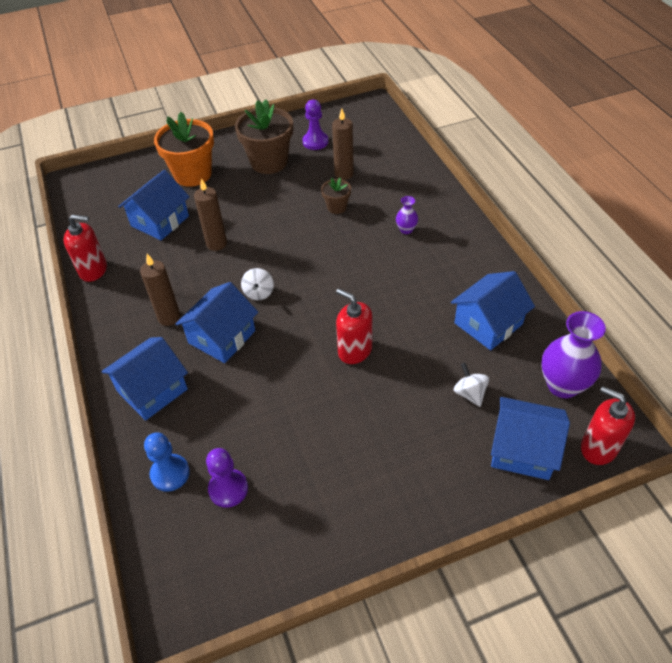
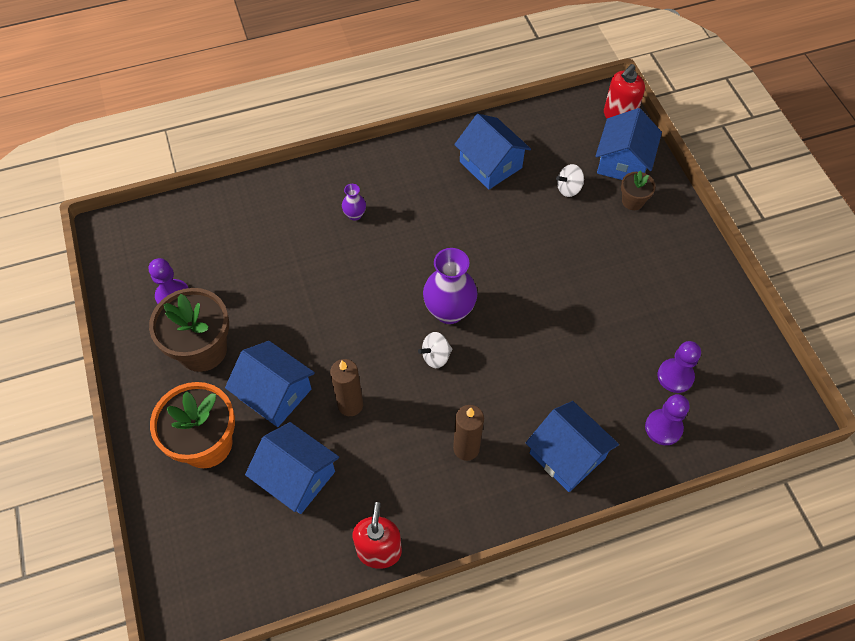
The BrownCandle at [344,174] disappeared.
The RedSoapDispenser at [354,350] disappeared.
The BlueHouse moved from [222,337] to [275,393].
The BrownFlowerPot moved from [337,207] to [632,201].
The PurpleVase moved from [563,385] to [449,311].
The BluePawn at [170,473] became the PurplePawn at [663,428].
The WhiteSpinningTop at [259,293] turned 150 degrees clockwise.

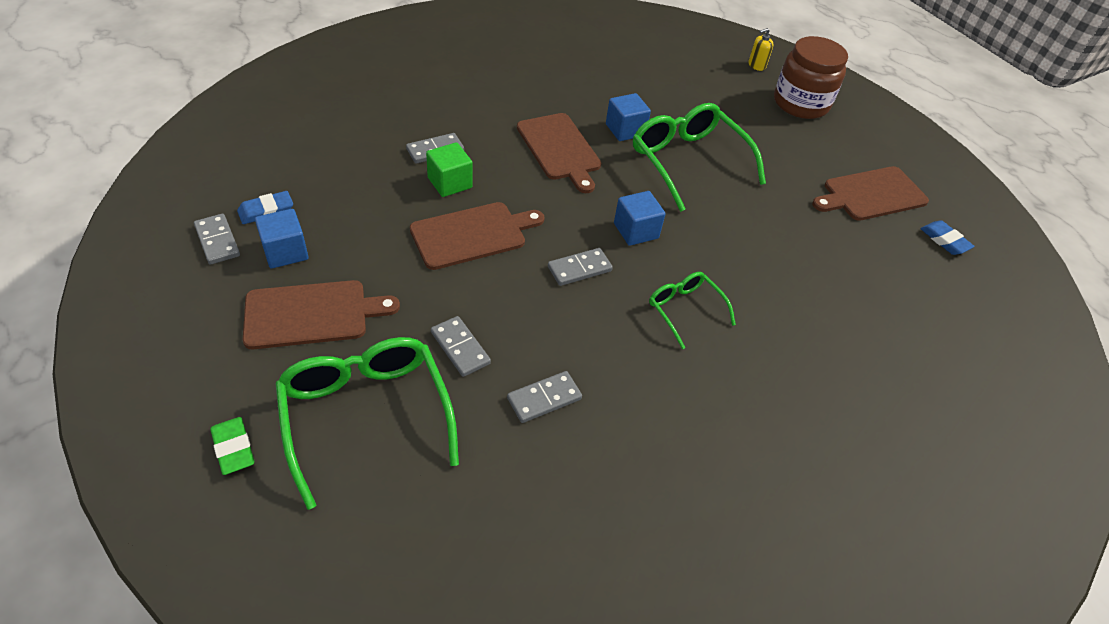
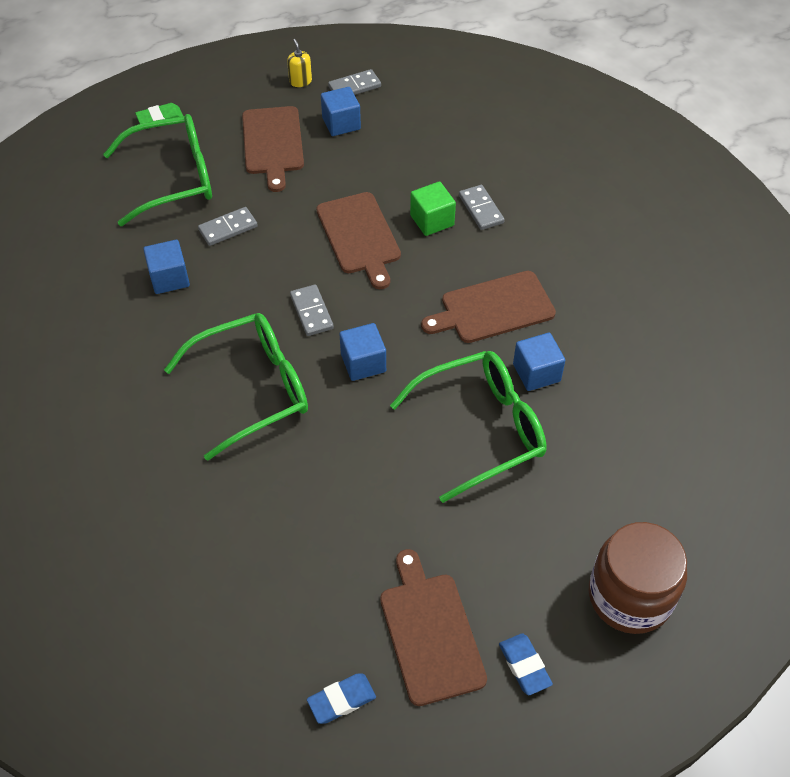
The BlueEraser moved from [266,211] to [524,666].
The YellowSoapDispenser moved from [756,65] to [300,81].
The GreyDomino at [544,398] was replaced by the BlueCube at [169,278].
The GreenGlasses at [685,311] changed to 1.84 times the size.

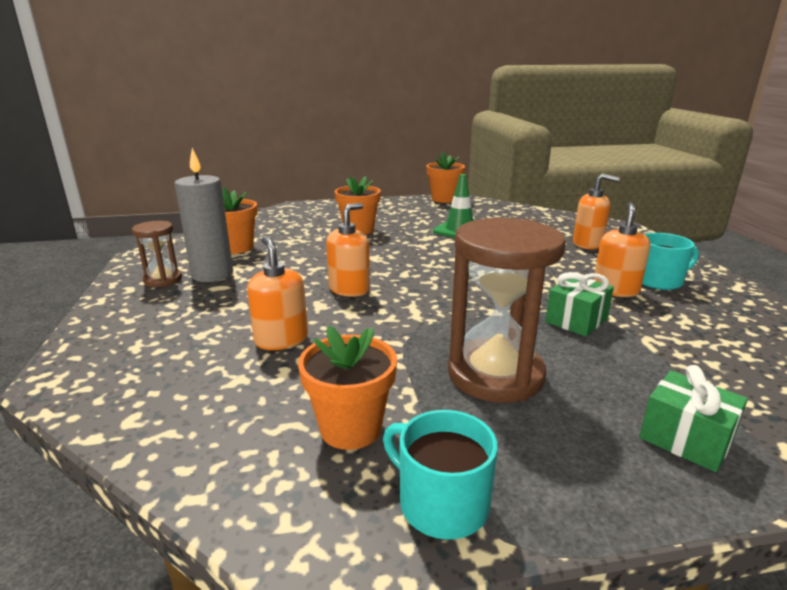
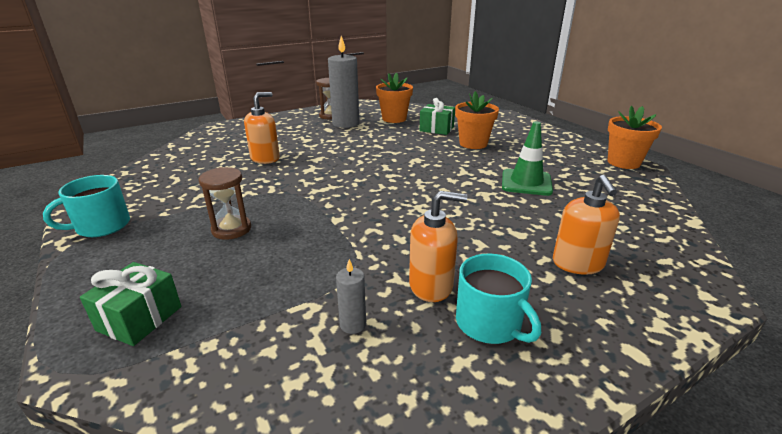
The OrangeFlowerPot at [350,428] disappeared.
The OrangeSoapDispenser at [349,289] disappeared.
The GreyCandle at [353,324] appeared.
The GreenGift moved from [576,320] to [436,129].
The TurquoiseMug at [441,503] turned 150 degrees counterclockwise.
The BrownHourglass at [495,375] changed to 0.53 times the size.

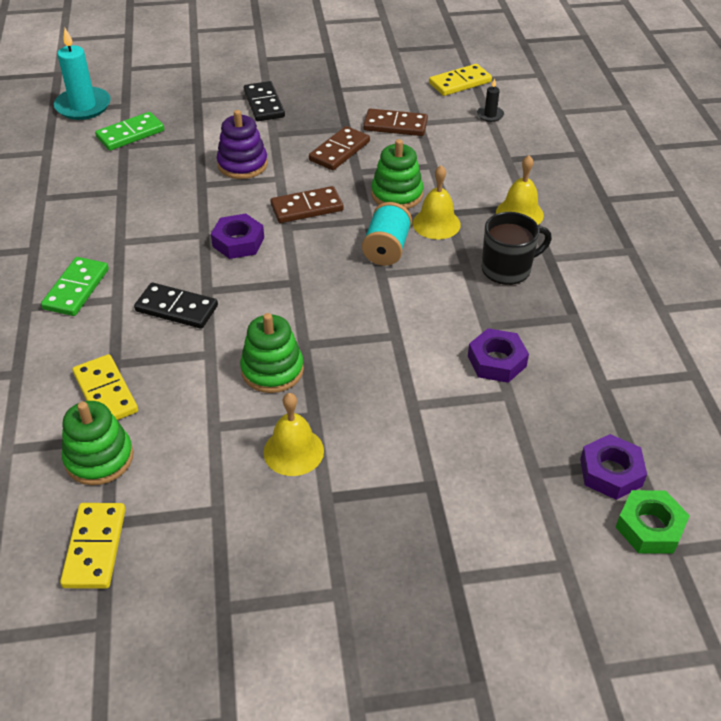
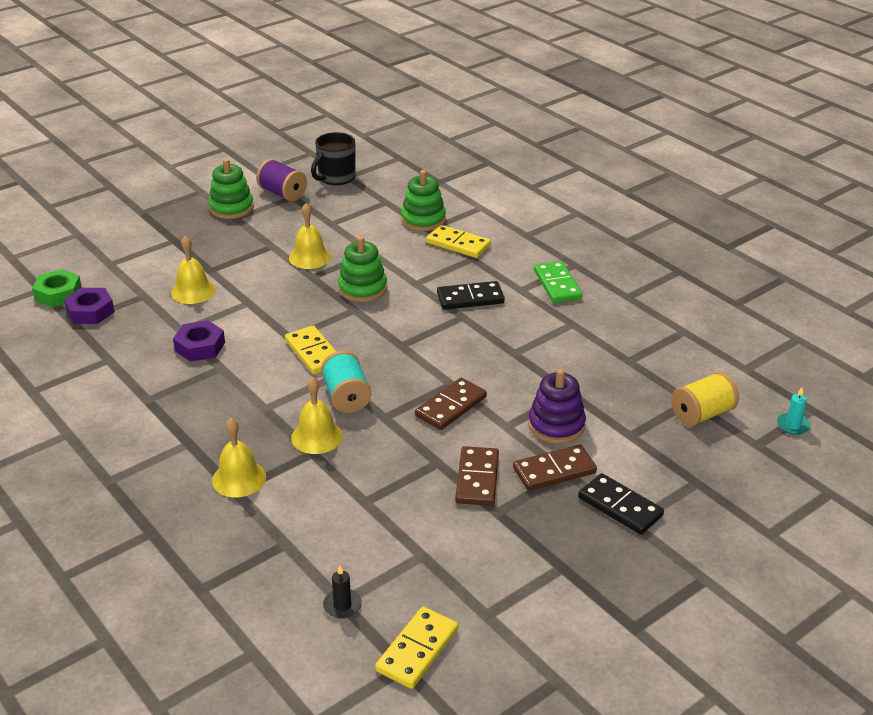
The PurpleNut at [238,242] disappeared.
The YellowBell at [193,291] appeared.
The PurpleSpool at [282,193] appeared.
The YellowDomino moved from [95,547] to [313,353].
The BrownDomino moved from [395,125] to [554,470].
The GreenStackingToy moved from [397,194] to [231,208].
The BlackMug moved from [507,269] to [336,178].
The GreenDomino at [130,134] was replaced by the YellowSpool at [702,414].
The TurquoiseCandle at [83,106] changed to 0.48 times the size.

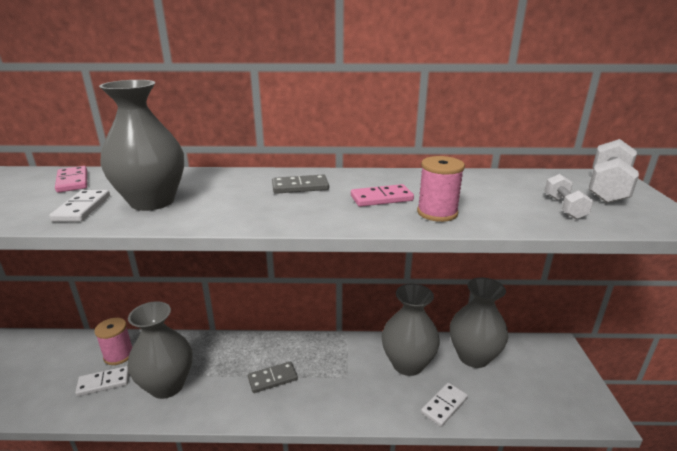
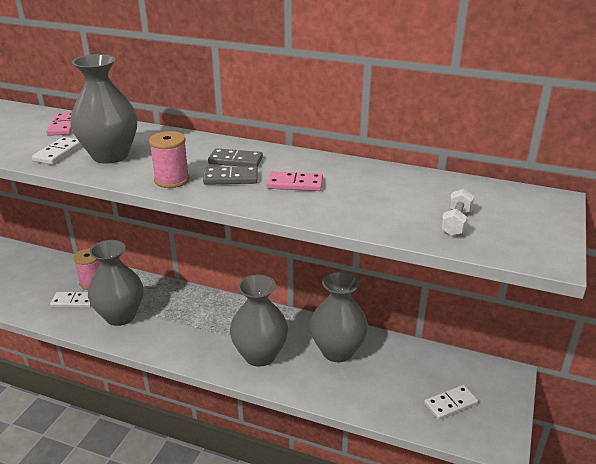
The WhiteDumbbell at [608,188] disappeared.
The GreyDomino moved from [272,379] to [231,178].
The PinkSpool moved from [437,213] to [172,180].
The WhiteDomino moved from [444,406] to [450,404].
The GreyVase moved from [473,356] to [260,355].

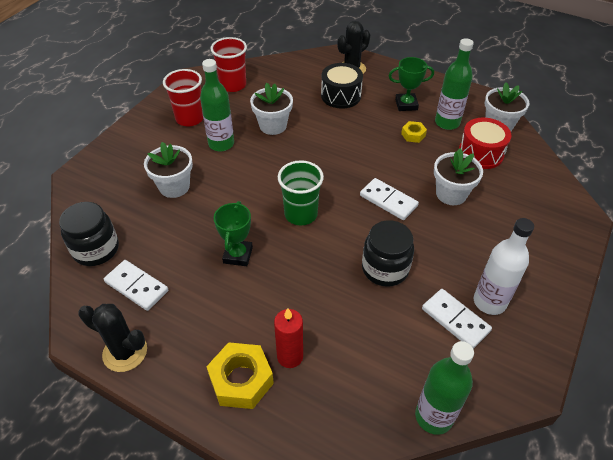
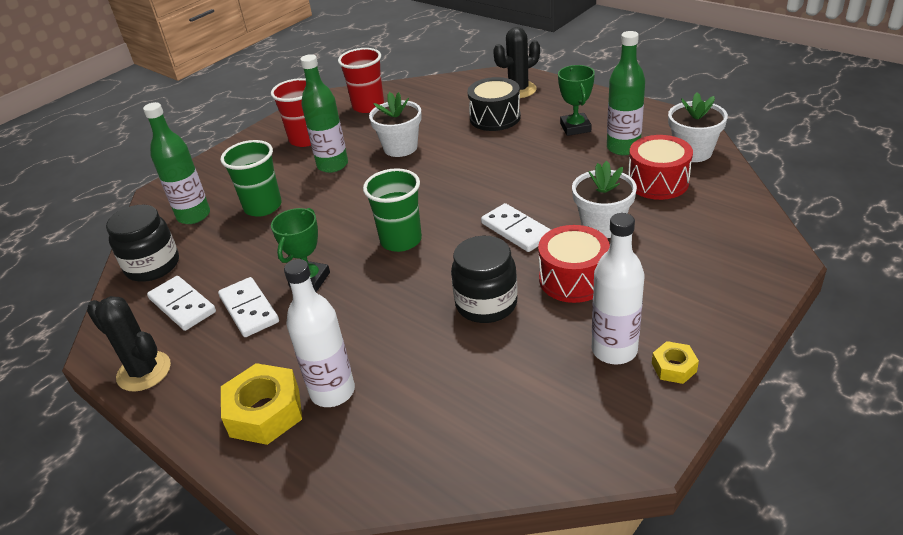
The RedDrum at [573,279] appeared.
The YellowNut moved from [413,135] to [674,367].
The GreenBottle moved from [434,416] to [194,215].
The WhiteDomino moved from [455,320] to [249,309].
The WhiteFlowerPot at [174,186] was replaced by the GreenCup at [263,207].
The RedCandle at [290,356] was replaced by the WhiteBottle at [332,392].
The GreenTrophy at [406,104] turned 75 degrees clockwise.

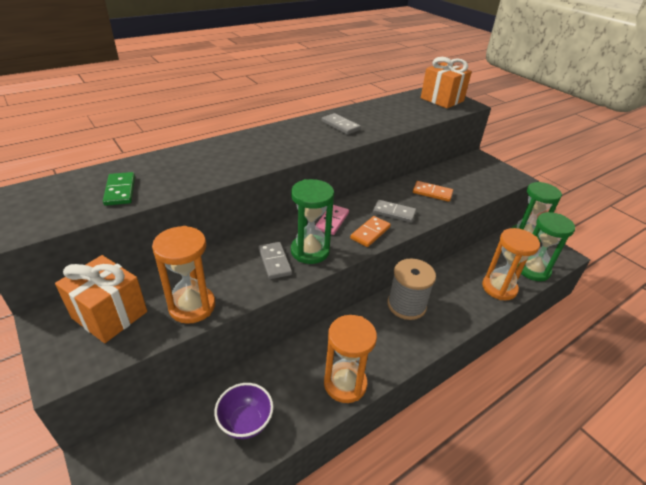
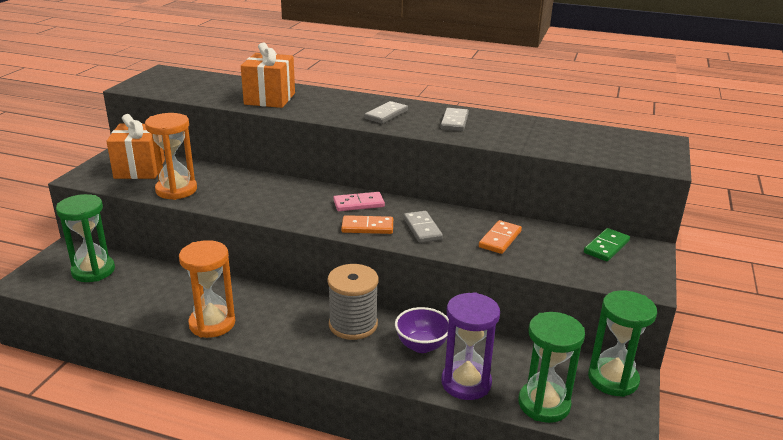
The GreenDomino moved from [120,191] to [606,247].
The PurpleBowl moved from [245,422] to [421,345].
The GreyDomino moved from [274,262] to [386,115].
The GreenHourglass moved from [310,251] to [93,271].
The OrangeGift moved from [442,100] to [270,99].
The OrangeHourglass at [499,288] became the PurpleHourglass at [466,383].
The OrangeDomino at [432,193] turned 45 degrees clockwise.

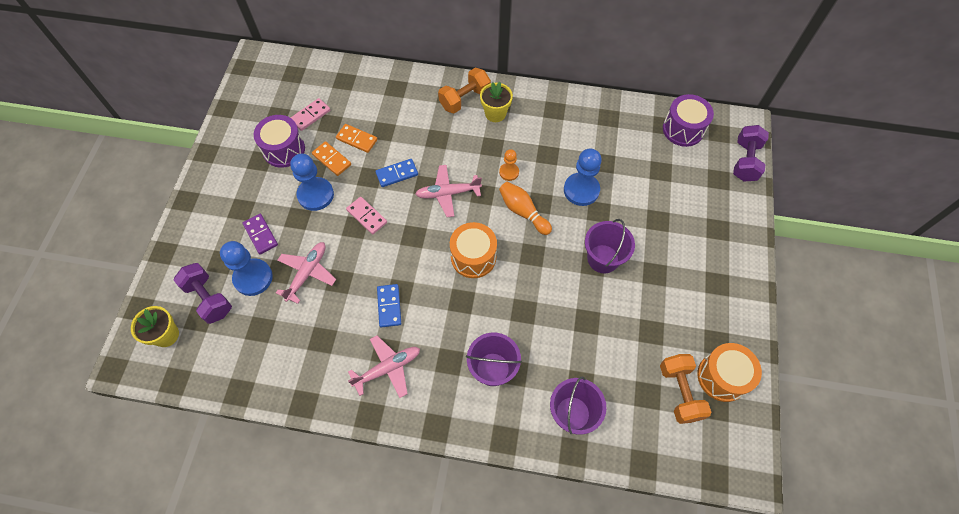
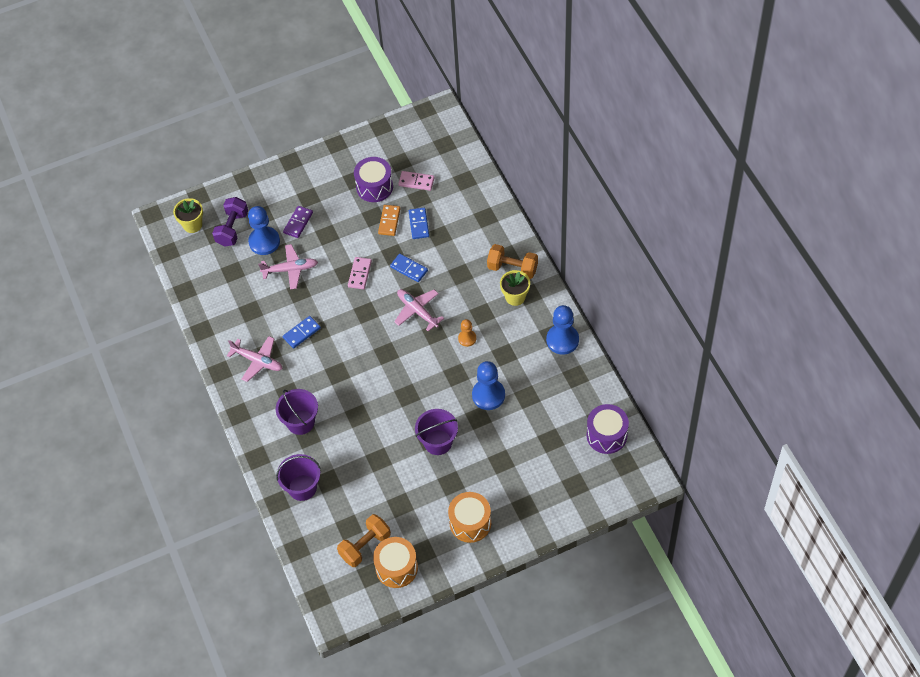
The OrangeBowlingPin at [523,212] disappeared.
The PurpleDumbbell at [745,161] disappeared.
The BluePawn moved from [315,195] to [562,340].
The OrangeDrum moved from [473,257] to [470,523].
The OrangeDomino at [357,139] became the BlueDomino at [418,224].

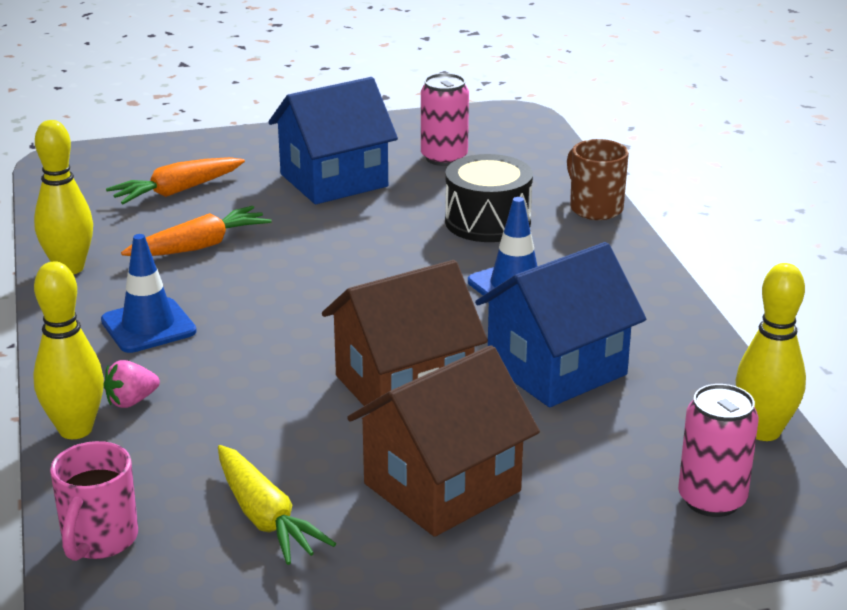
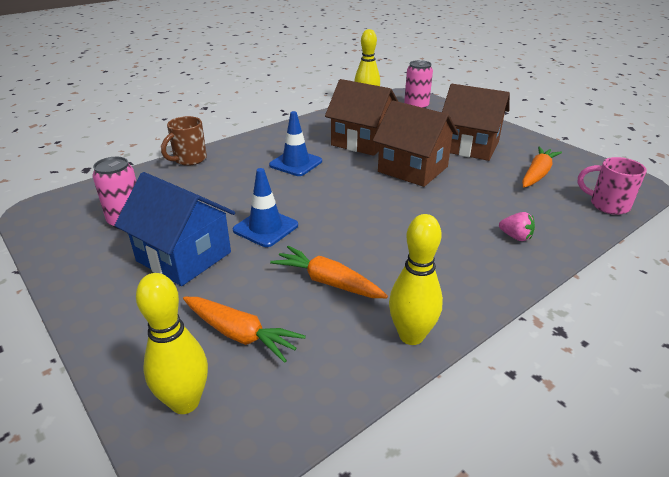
The BlackDrum at [487,222] disappeared.
The YellowBowlingPin moved from [75,429] to [185,402].
The BlueTrafficCone moved from [148,326] to [265,228].
The YellowCarrot at [265,517] became the OrangeCarrot at [537,174].
The BlueHouse at [556,369] became the BrownHouse at [362,141].
The PinkMug at [99,540] turned 135 degrees counterclockwise.

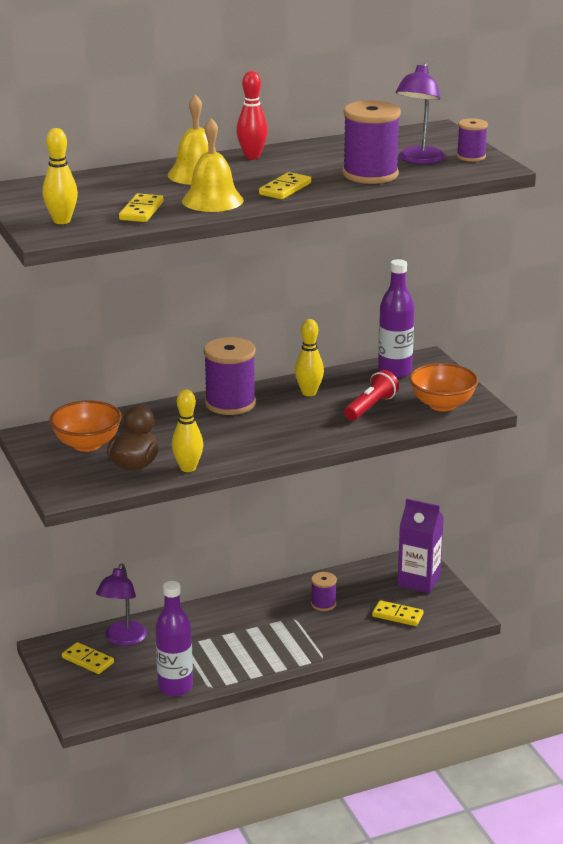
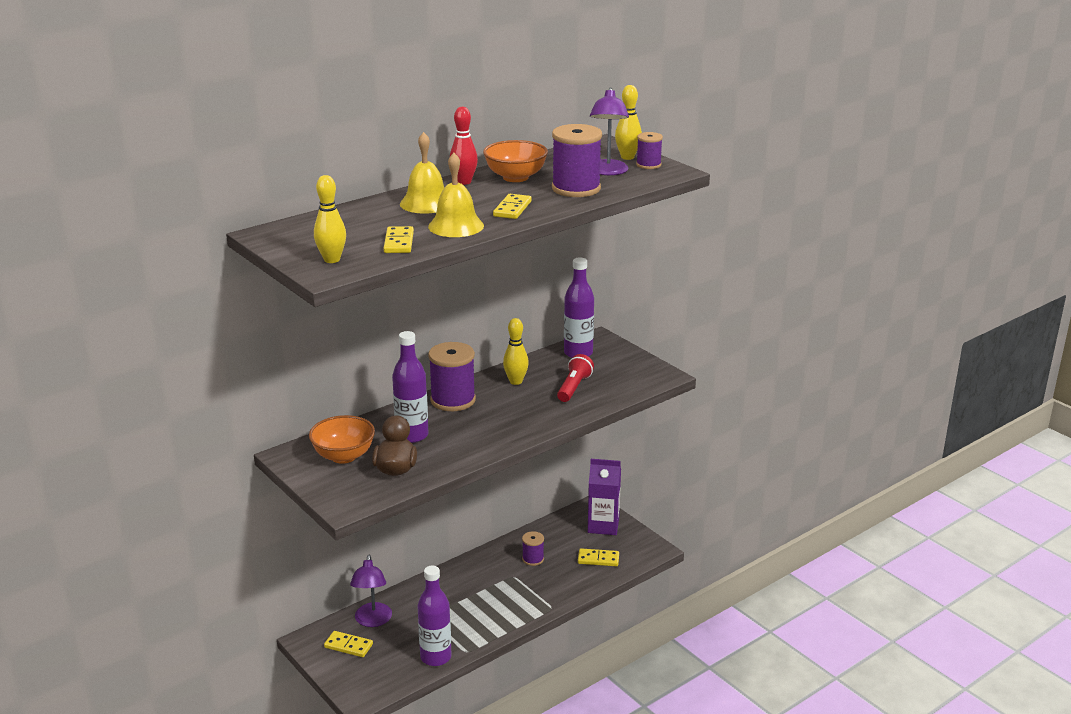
The PurpleBottle at [412,435] appeared.
The YellowBowlingPin moved from [188,468] to [627,157].
The OrangeBowl moved from [442,405] to [515,177].

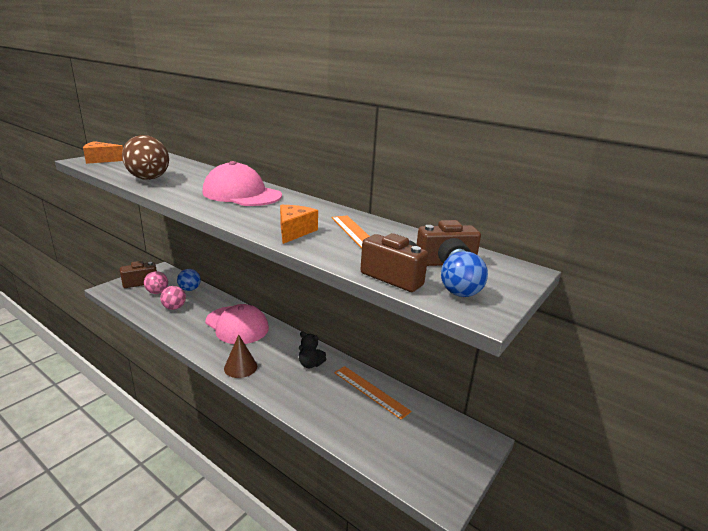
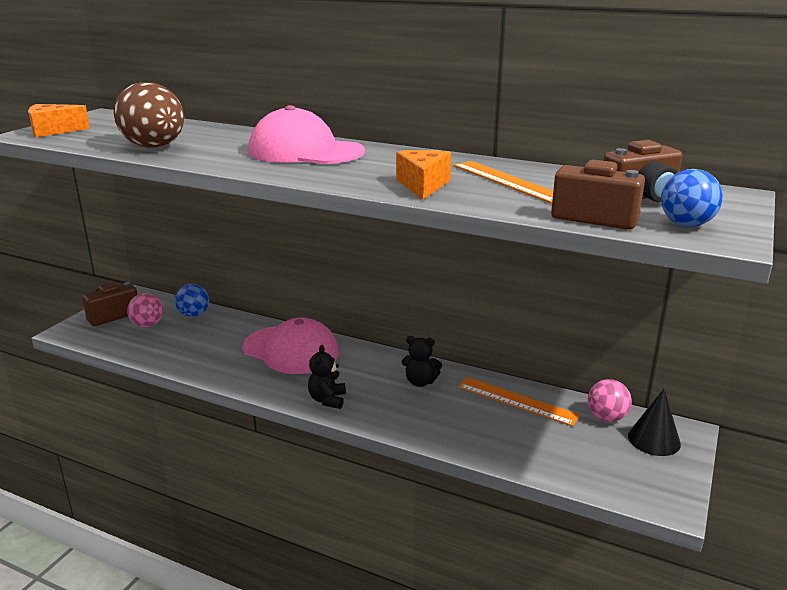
The BlackCone at [654,440] appeared.
The PinkBall moved from [174,307] to [606,417].
The BrownCone at [240,367] was replaced by the BlackTeddyBear at [327,400].

